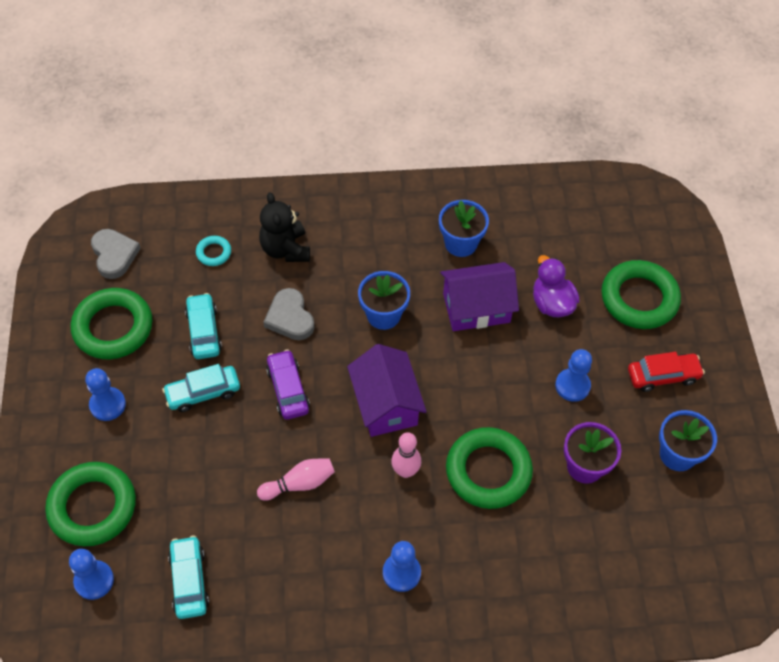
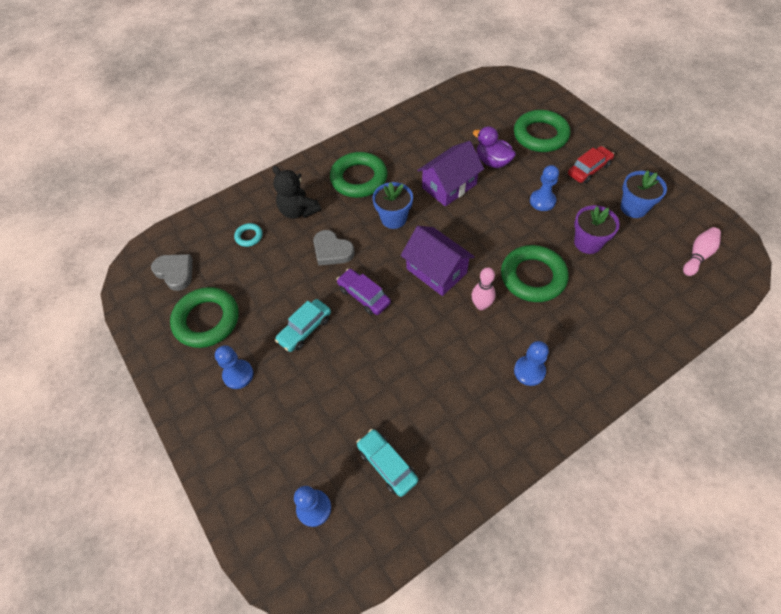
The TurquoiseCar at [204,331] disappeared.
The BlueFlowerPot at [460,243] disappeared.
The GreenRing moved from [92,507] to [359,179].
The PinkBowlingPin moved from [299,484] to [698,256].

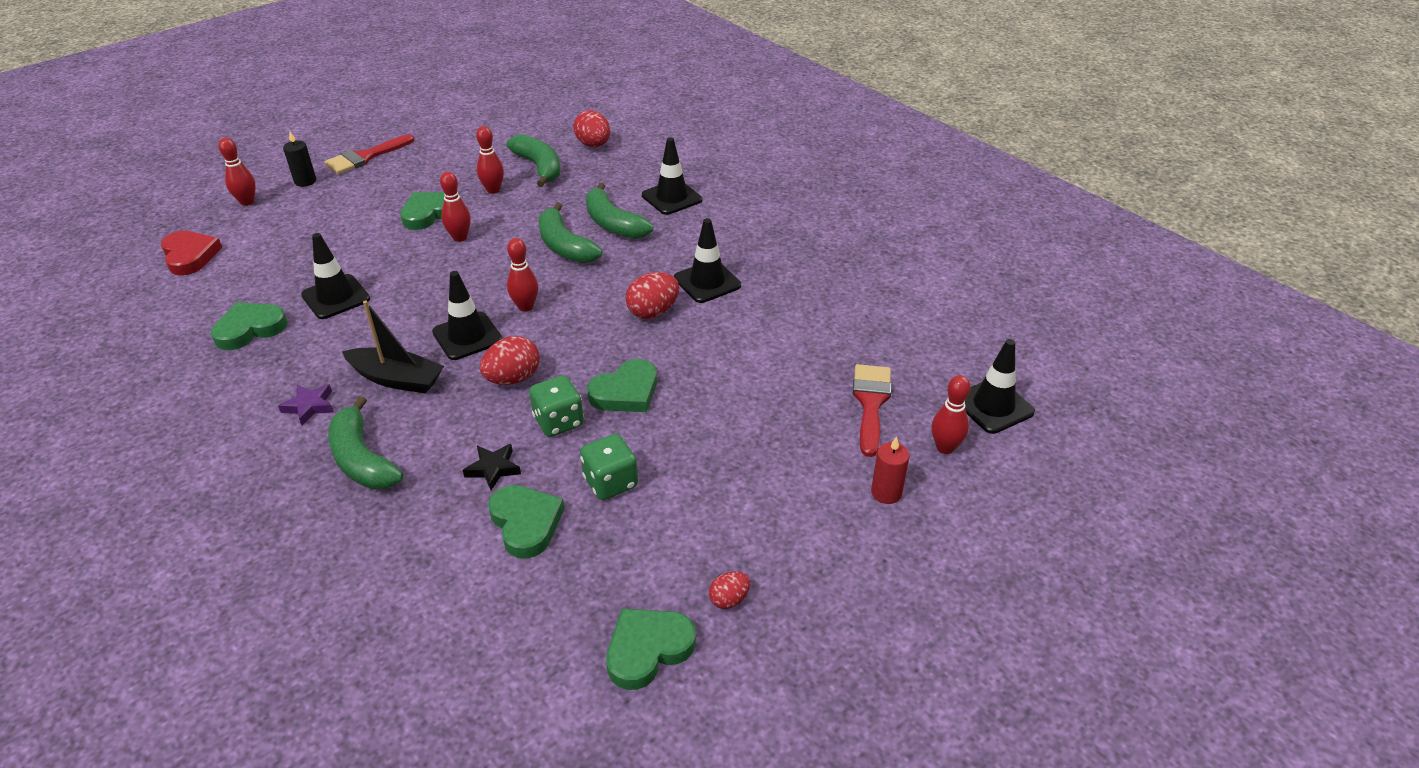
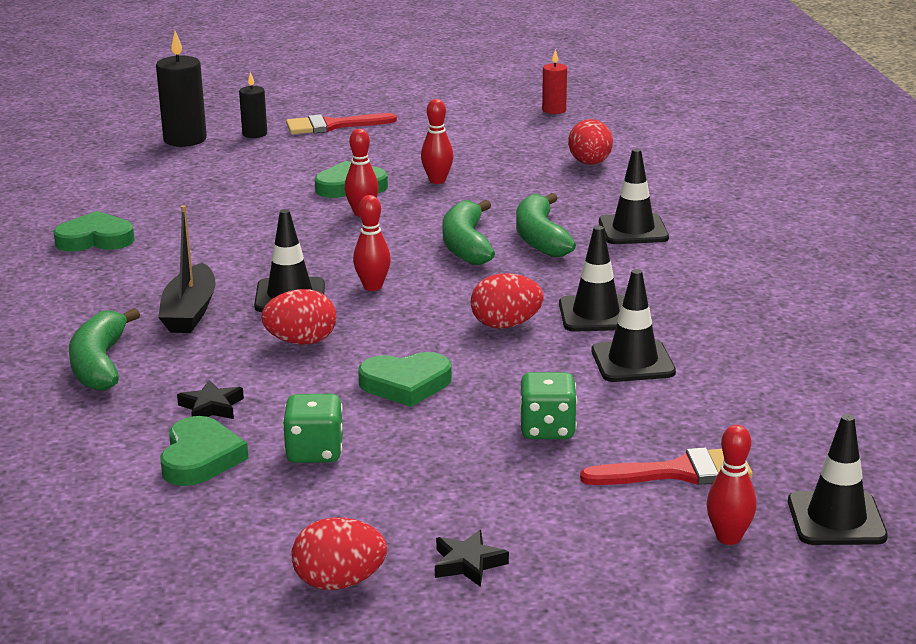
The RedHeart at [190,256] disappeared.
The PurpleStar at [309,406] disappeared.
The GreenBanana at [539,167] disappeared.
The GreenHeart at [648,649] disappeared.
The BlackStar at [468,563] appeared.
The BlackTrafficCone moved from [336,297] to [633,362].
The GreenDice moved from [558,422] to [547,429].
The RedCandle moved from [886,493] to [554,110].
The RedBowlingPin at [247,202] was replaced by the BlackCandle at [185,139].
The BlackBoat at [397,379] turned 45 degrees clockwise.
The RedBrush at [871,403] turned 45 degrees clockwise.
The RedEgg at [729,599] changed to 1.73 times the size.

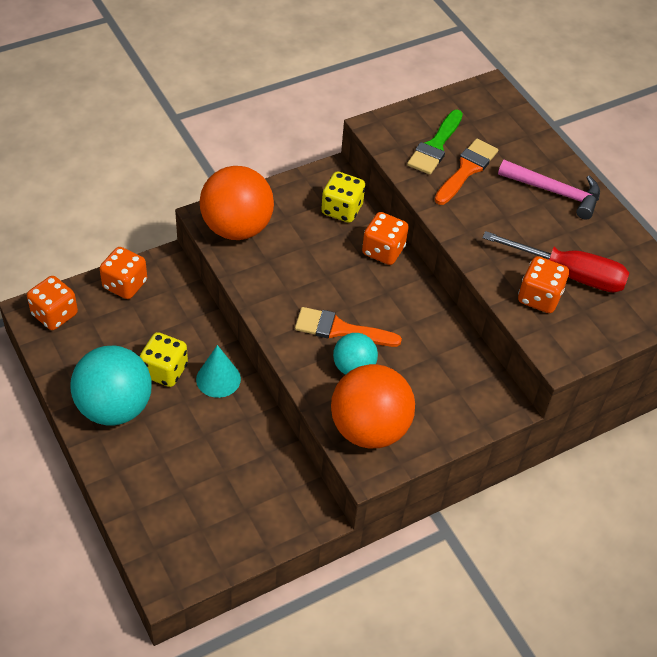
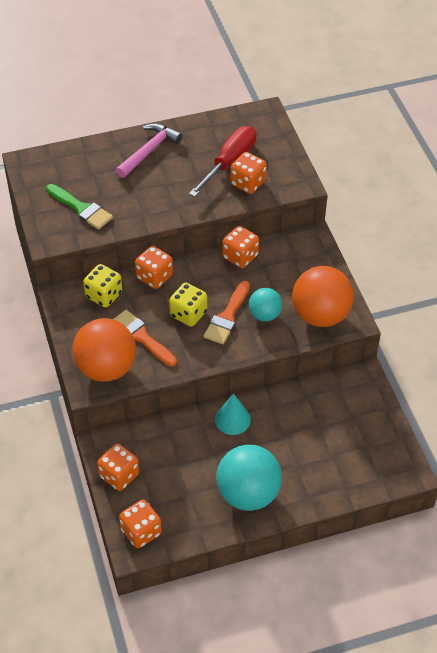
The OrangeDice at [240,256] appeared.
The YellowDice moved from [165,371] to [188,314].
The OrangeBrush moved from [466,170] to [141,337].

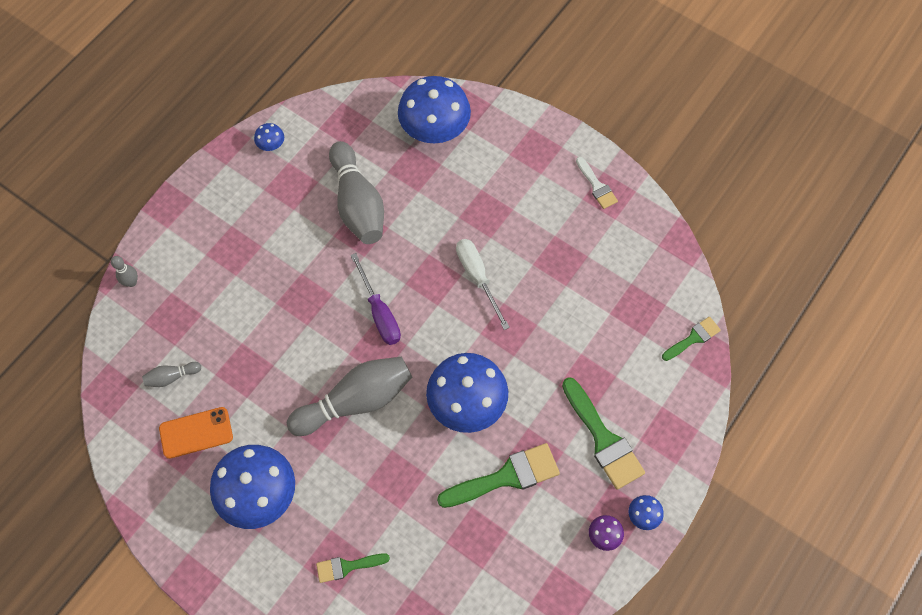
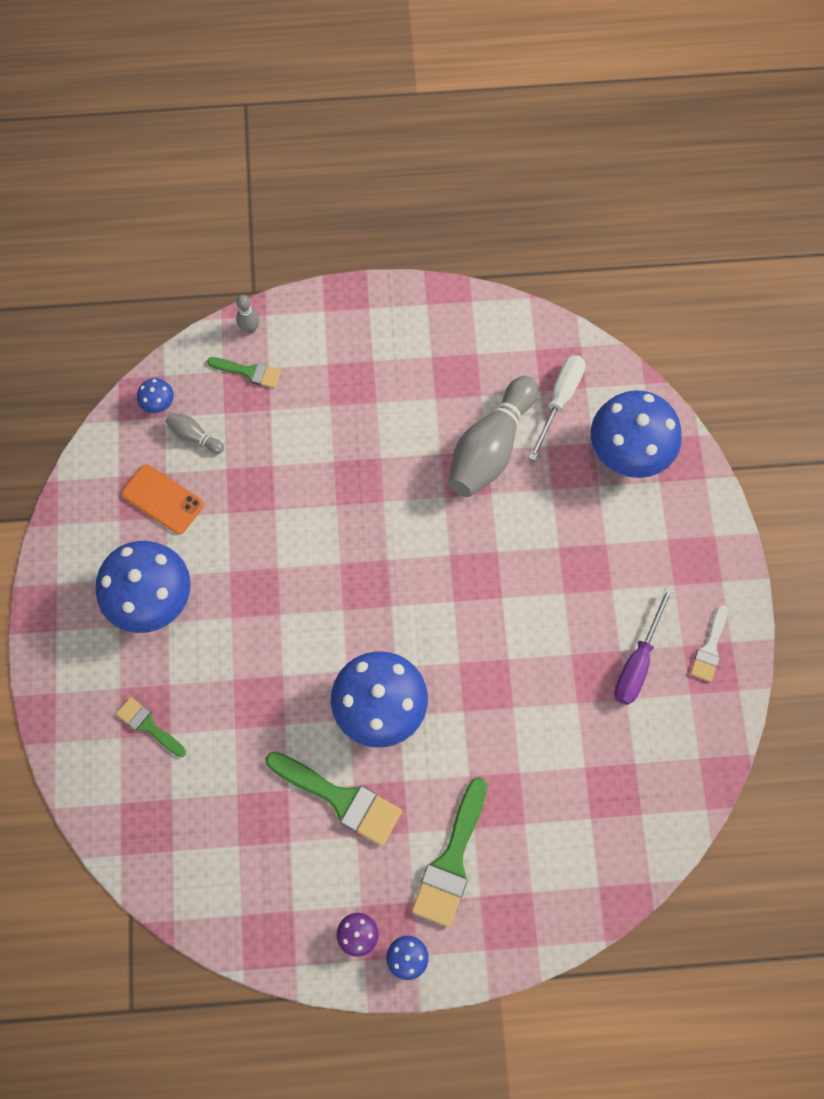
The GreyBowlingPin at [356,401] disappeared.
The BlueMushroom moved from [271,145] to [158,403].
The PurpleScrewdriver moved from [379,313] to [637,661].
The WhiteScrewdriver moved from [477,277] to [560,400].
The GreenBrush moved from [693,338] to [249,372].

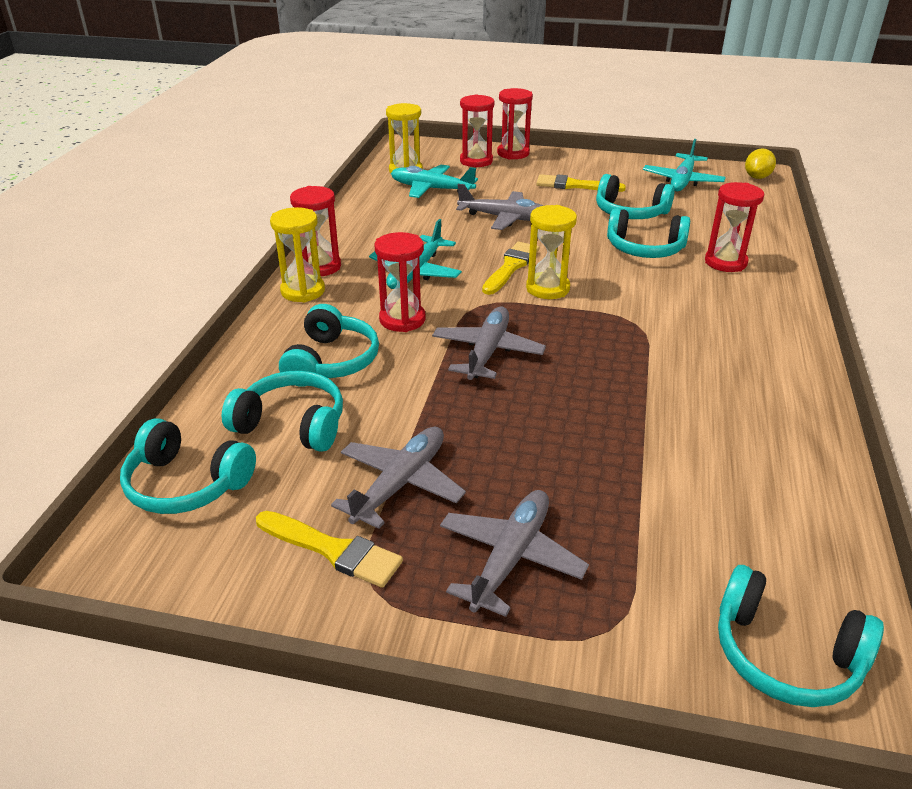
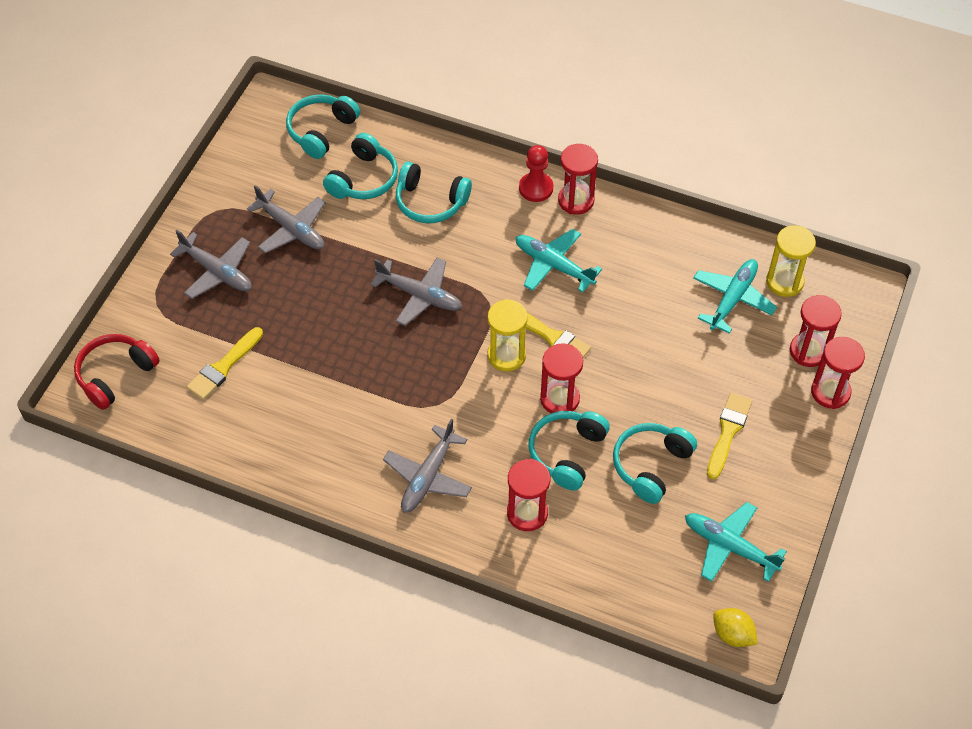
The YellowBrush moved from [333,550] to [224,366].
The RedHourglass moved from [402,319] to [559,399].
The GreyPlane moved from [505,218] to [428,476].
The YellowHourglass at [303,291] was replaced by the RedPawn at [536,188].
The TurquoiseHeadphones at [785,654] became the RedHeadphones at [115,375].

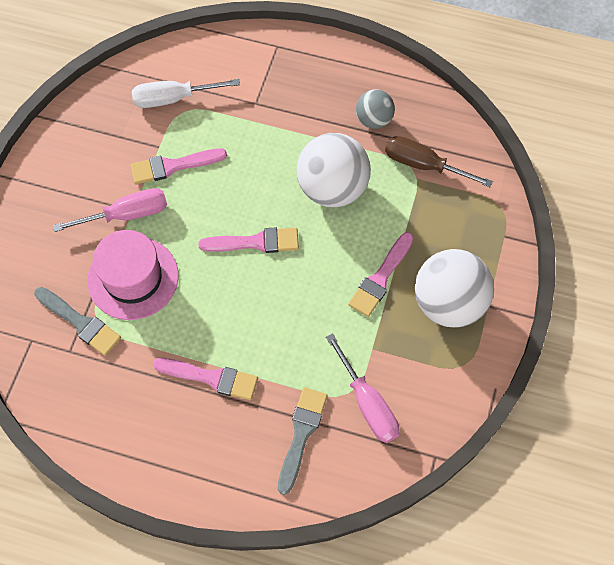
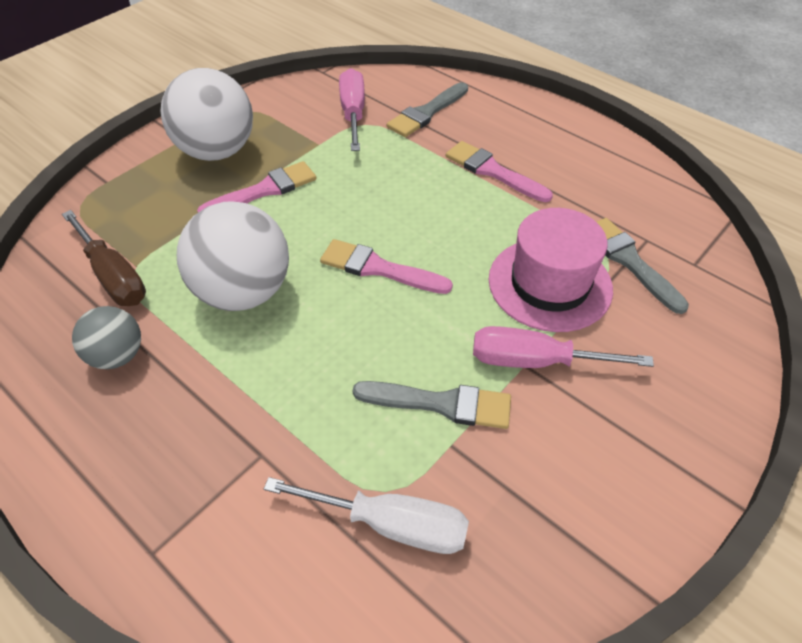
The PinkBrush at [173,166] became the GreyBrush at [441,404].

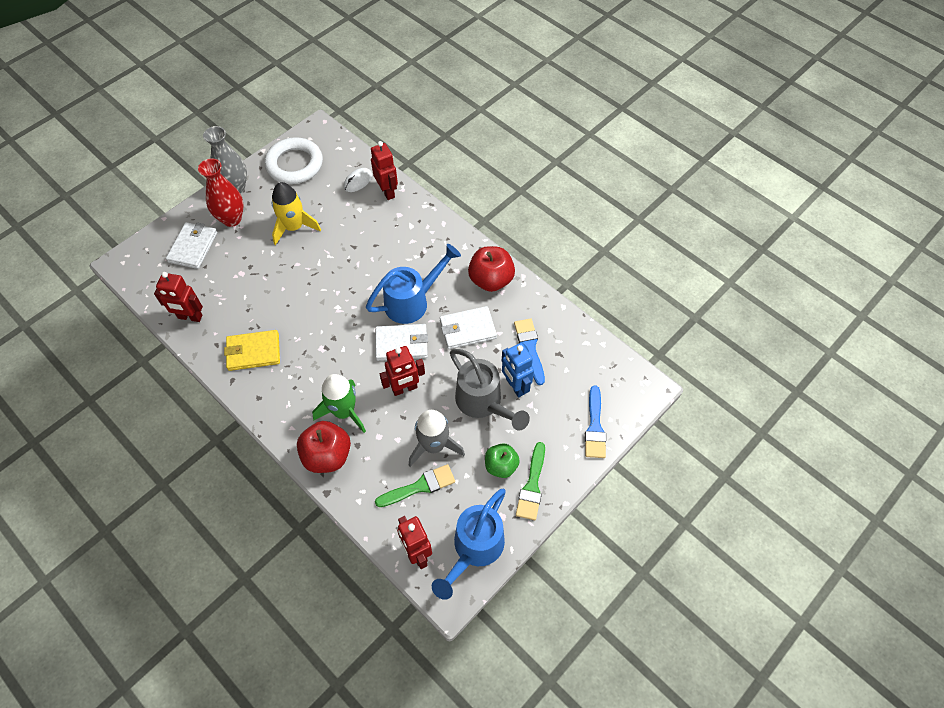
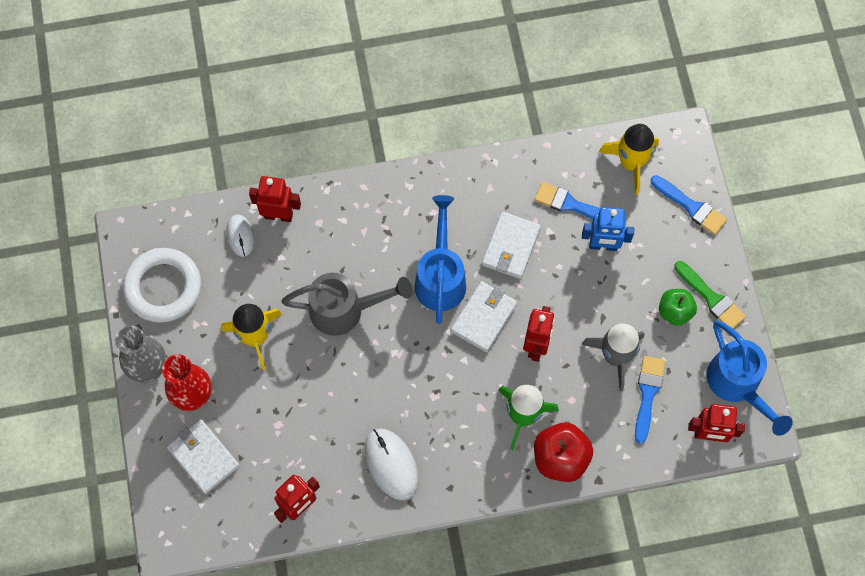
The RedApple at [491,280] disappeared.
The YellowRocket at [631,163] appeared.
The GreyWateringCan moved from [483,403] to [345,310].
The YellowWallet at [253,352] was replaced by the WhiteMouse at [391,464].
The GreenBrush at [419,486] became the BlueBrush at [647,394].

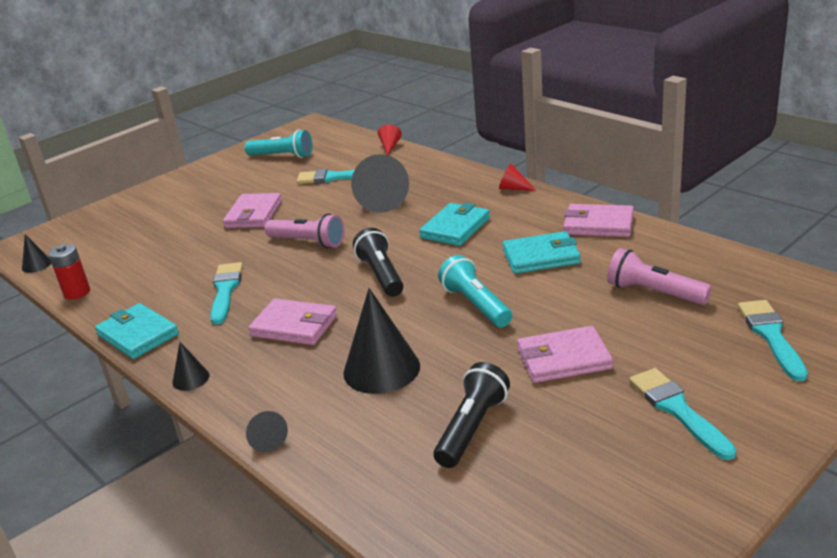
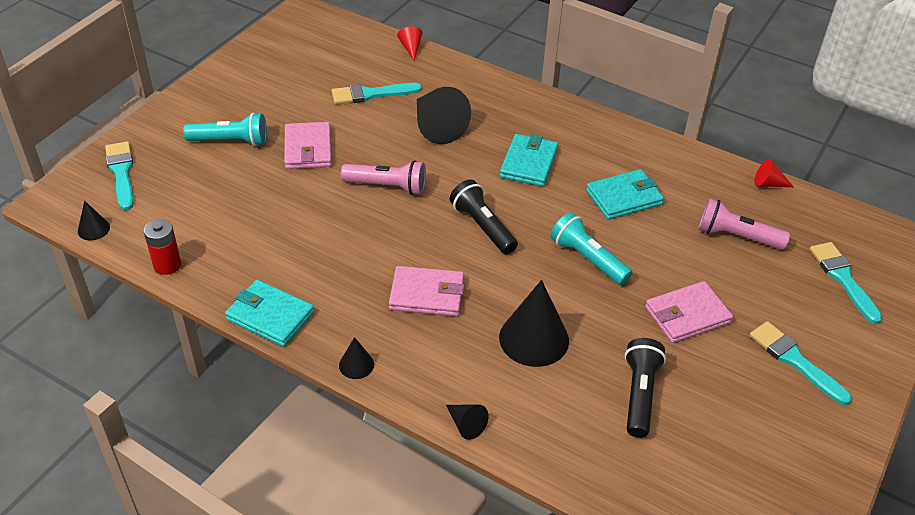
The PinkWallet at [598,224] disappeared.
The TurquoiseBrush moved from [225,290] to [121,173].
The TurquoiseFlashlight moved from [282,156] to [230,141].
The RedCone moved from [513,188] to [768,184].

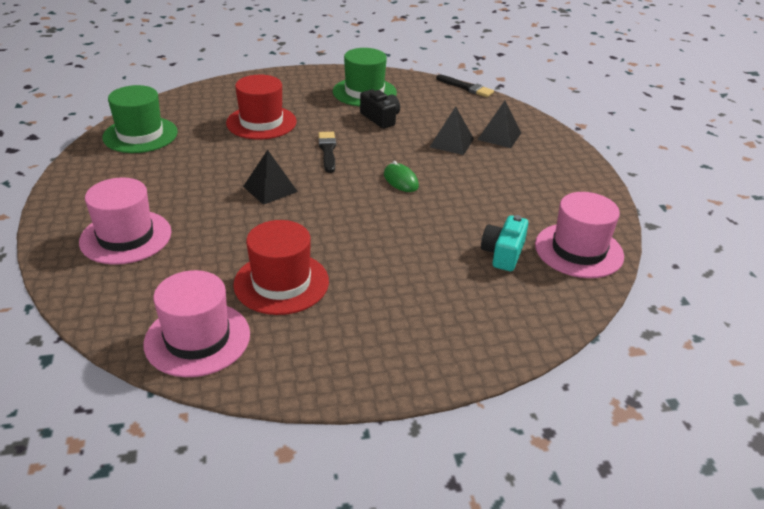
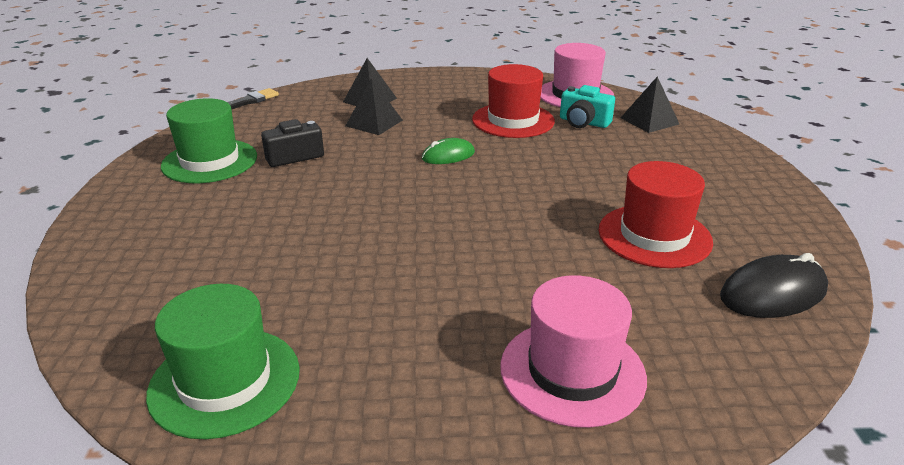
The BlackBrush at [327,150] disappeared.
The RedHat moved from [261,122] to [513,120].
The BlackPyramid moved from [270,189] to [649,121].
The PinkHat at [197,338] was replaced by the BlackMouse at [773,293].

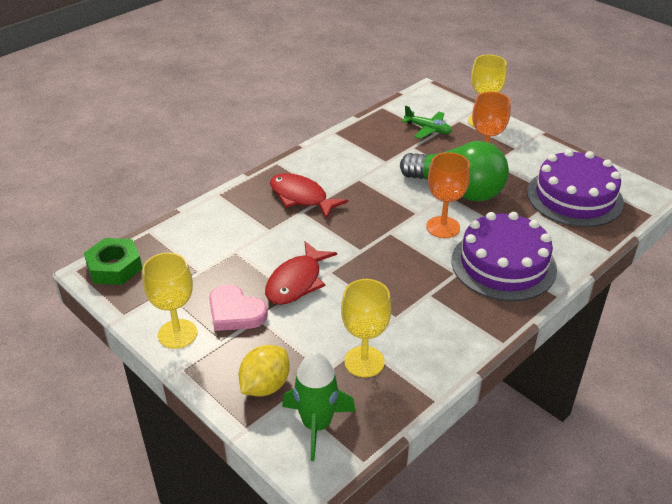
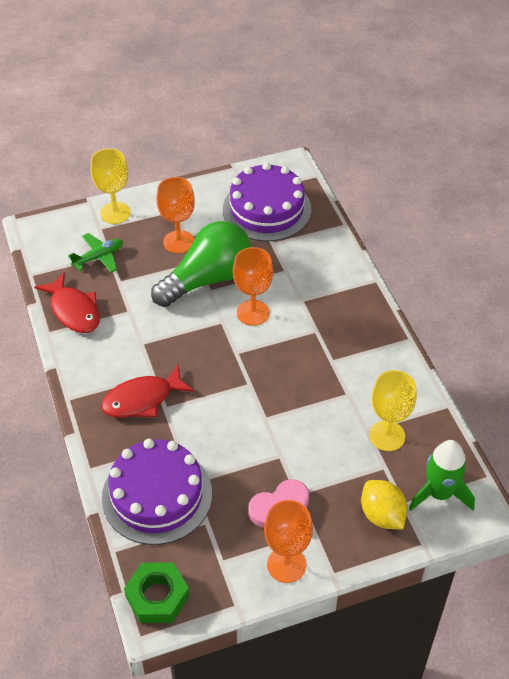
The RedFish moved from [296,282] to [74,310].
The PurpleCake moved from [503,264] to [157,495].
The YellowGoblet at [177,334] became the OrangeGoblet at [286,564].

